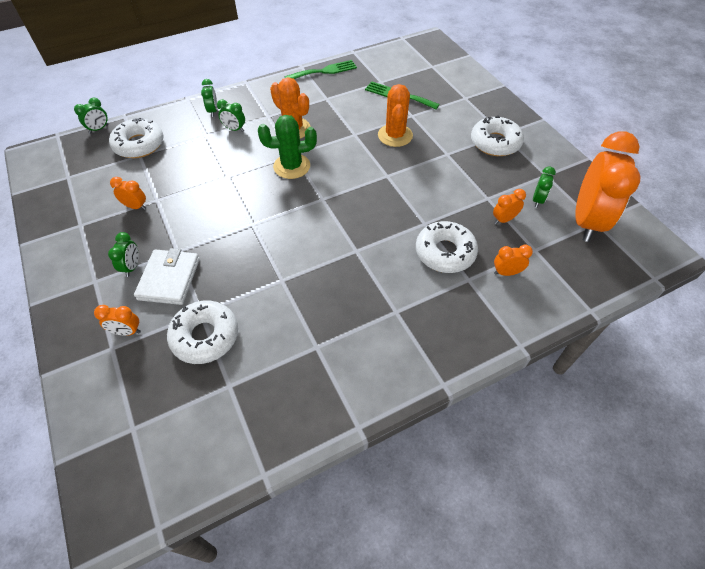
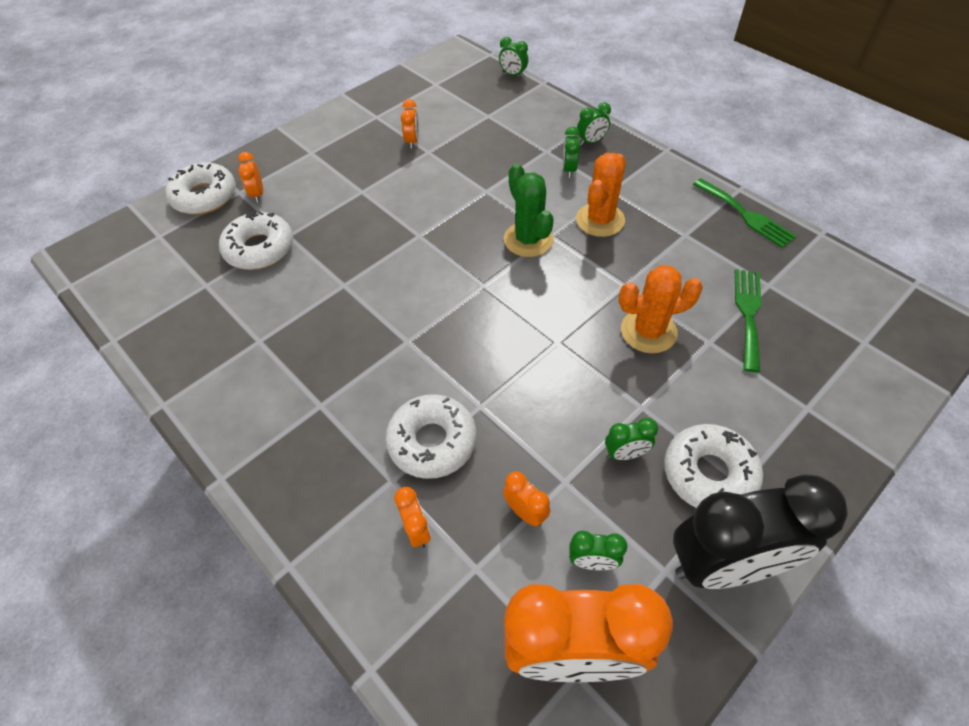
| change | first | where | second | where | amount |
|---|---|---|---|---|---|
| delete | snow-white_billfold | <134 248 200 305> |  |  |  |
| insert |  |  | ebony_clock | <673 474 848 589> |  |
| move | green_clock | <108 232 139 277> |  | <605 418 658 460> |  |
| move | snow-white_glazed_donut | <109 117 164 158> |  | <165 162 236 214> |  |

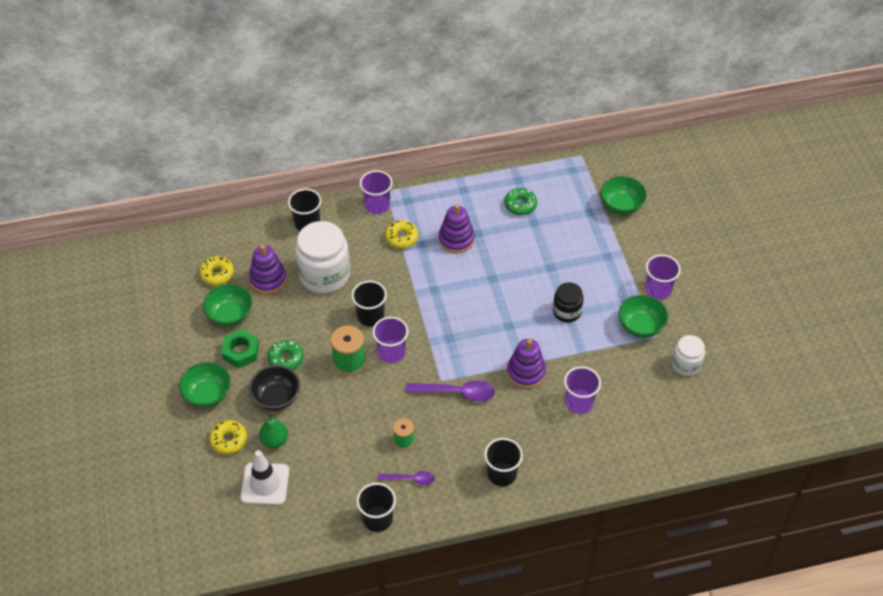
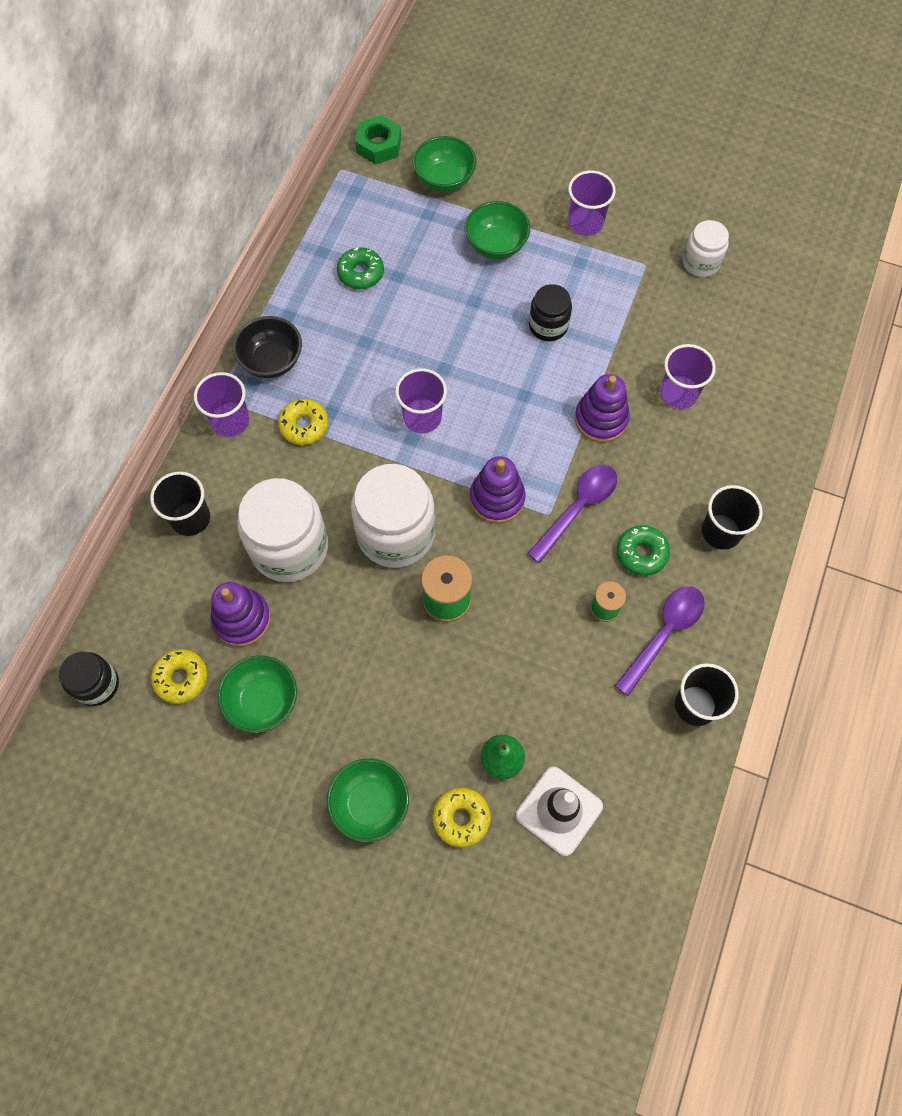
| change | first | where | second | where | amount |
|---|---|---|---|---|---|
| insert |  |  | ebony_jam_jar | <59 651 119 706> |  |
| move | green_hex_nut | <221 329 259 368> |  | <355 115 401 165> |  |
| move | ebony_bowl | <249 365 300 411> |  | <233 316 302 378> |  |
| move | green_glazed_donut | <268 340 304 370> |  | <617 525 670 576> |  |
| move | purple_cup | <372 317 408 363> |  | <395 368 447 433> |  |
| move | purple_ring_stacker | <439 204 475 254> |  | <470 456 526 523> |  |
| move | green_bowl | <619 295 668 338> |  | <465 201 530 260> |  |
| replace | ebony_cup | <351 281 387 326> | snow-white_jam_jar | <351 464 435 568> |  |
| resize | purple_spoon | <378 471 435 485> |  | <615 586 705 696> | x1.63 |

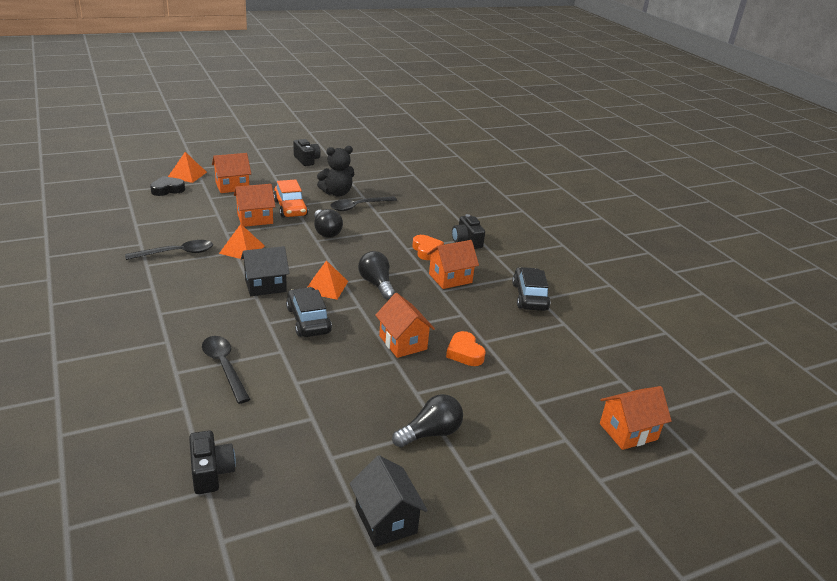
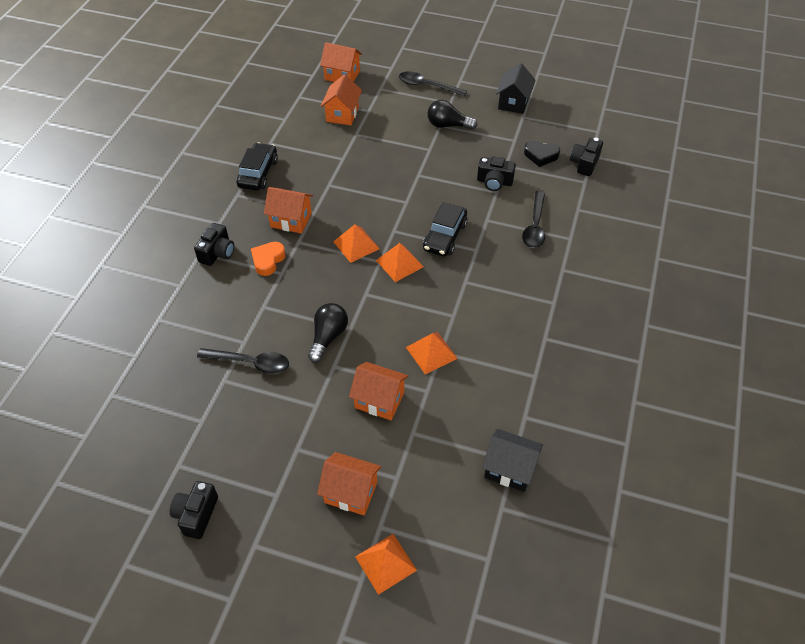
| change | first | where | second | where | amount |
|---|---|---|---|---|---|
| delete | bright_orange_toy_car | <273 179 308 218> |  |  |  |
| delete | ebony_teddy_bear | <317 146 355 197> |  |  |  |
| delete | bright_orange_heart_shape | <446 331 486 366> |  |  |  |
| insert |  |  | ebony_camera | <477 156 516 191> |  |
| move | ebony_spoon | <125 240 213 260> |  | <399 71 467 96> |  |
| move | ebony_heart_shape | <150 176 185 196> |  | <524 140 560 167> |  |
| move | ebony_cottage | <241 246 289 296> |  | <482 429 543 492> |  |
| move | bright_orange_cottage | <375 293 435 358> |  | <321 74 362 125> |  |
| replace | ebony_lightbulb | <358 251 395 299> | bright_orange_pyramid | <333 224 380 263> |  |
| rotate | ebony_toy_car | <512 267 550 311> |  | <237 143 278 190> | 150 degrees clockwise |

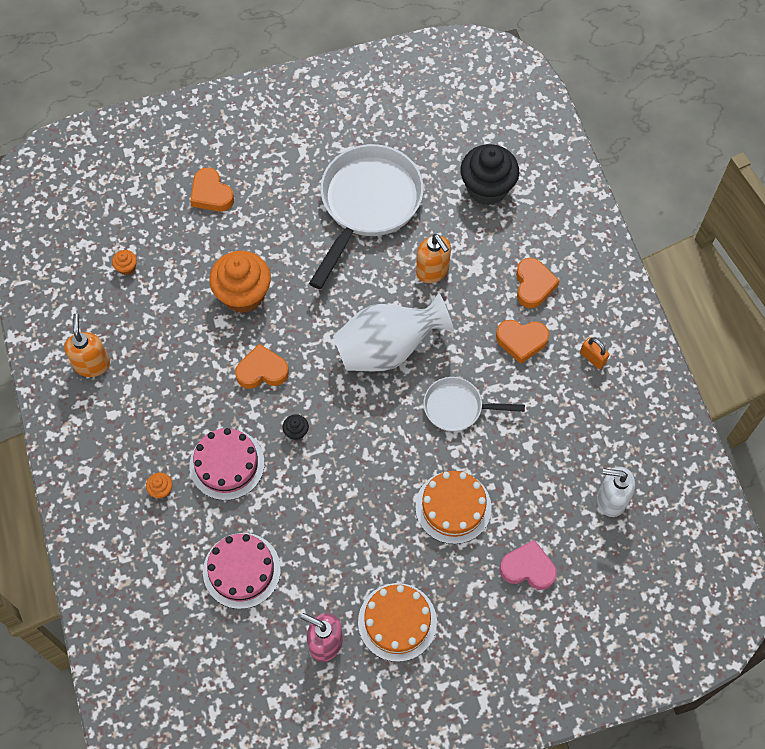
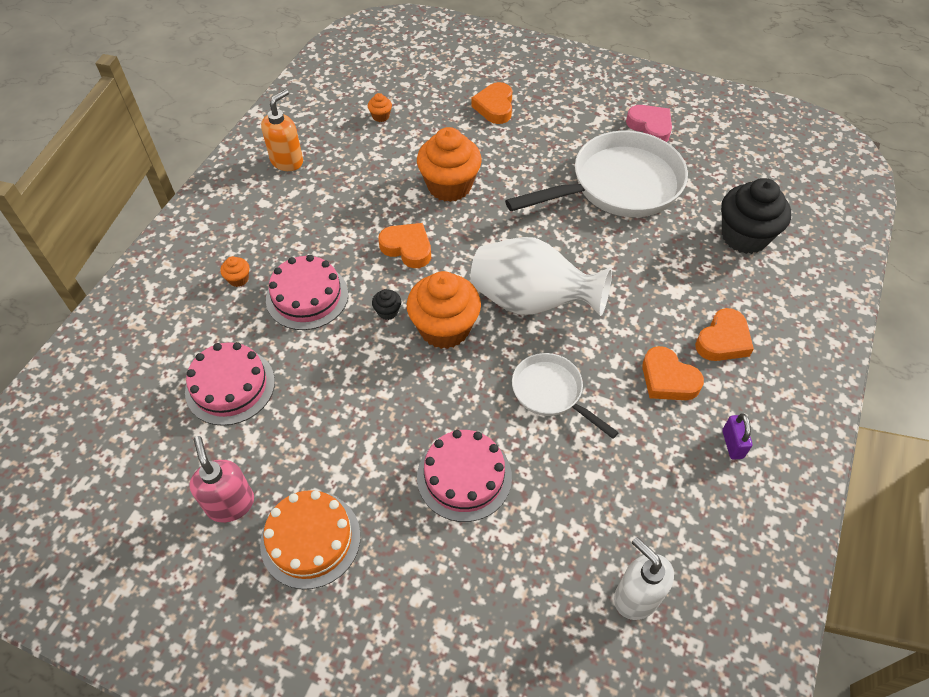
| change | first | where | second | where | amount |
|---|---|---|---|---|---|
| delete | bright_orange_pump_bottle | <416 234 451 283> |  |  |  |
| insert |  |  | bright_orange_muffin | <407 271 481 349> |  |
| move | rosy_heart_shape | <500 540 557 590> |  | <626 105 672 142> |  |
| recolor | bright_orange_layer_cake | <415 471 492 544> | rosy_layer_cake | <417 430 512 522> |  |
| recolor | bright_orange_padlock | <580 337 609 369> | purple_padlock | <722 413 752 460> |  |

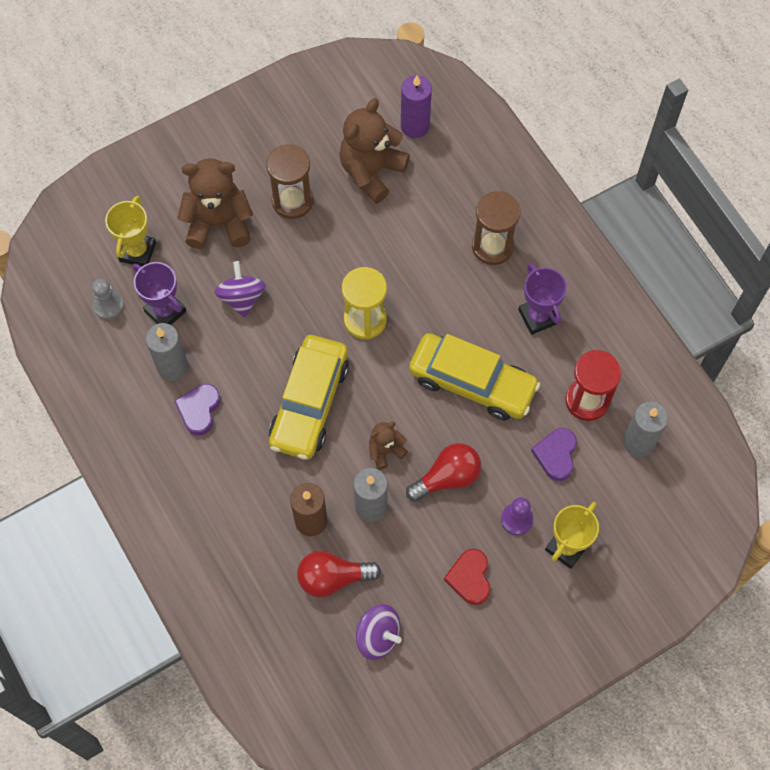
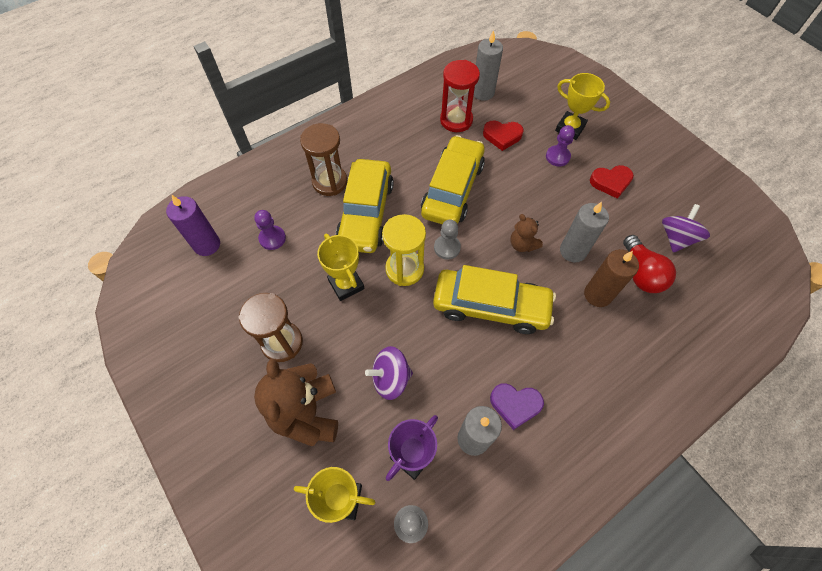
| change | first | where | second | where | amount |
|---|---|---|---|---|---|
| delete | russet_teddy_bear | <339 98 410 204> |  |  |  |
| delete | crimson_lightbulb | <406 443 481 502> |  |  |  |
| delete | purple_award_cup | <518 263 567 335> |  |  |  |
| insert |  |  | purple_game_pawn | <254 210 286 250> |  |
| insert |  |  | bright_yellow_award_cup | <317 234 365 301> |  |
| insert |  |  | bright_yellow_toy_car | <336 159 394 253> |  |
| insert |  |  | grey_game_pawn | <434 220 461 260> |  |
| recolor | purple_heart_shape | <531 428 577 481> | crimson_heart_shape | <483 120 524 151> |  |

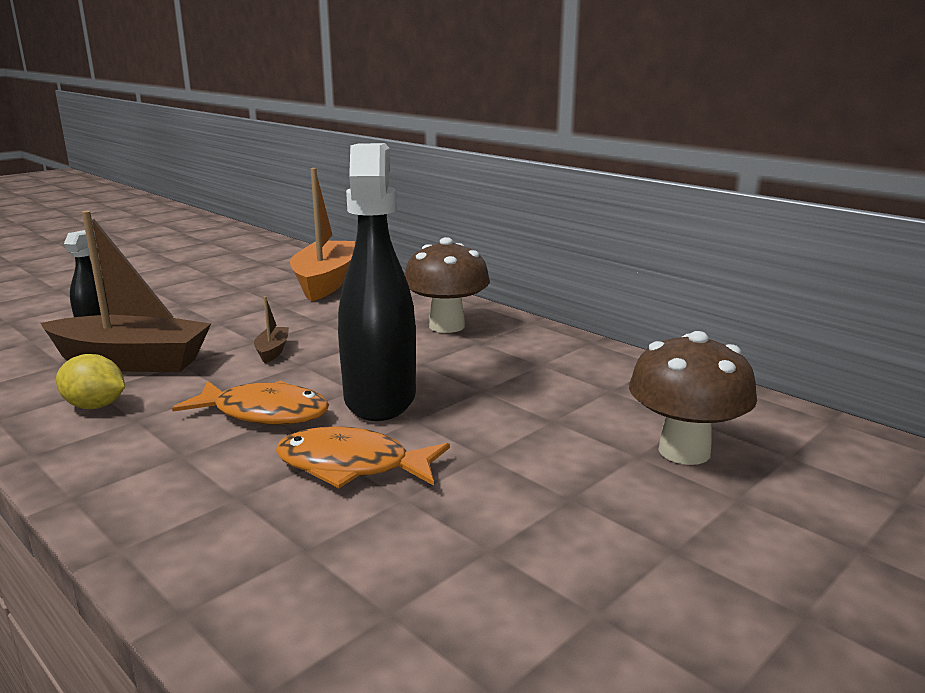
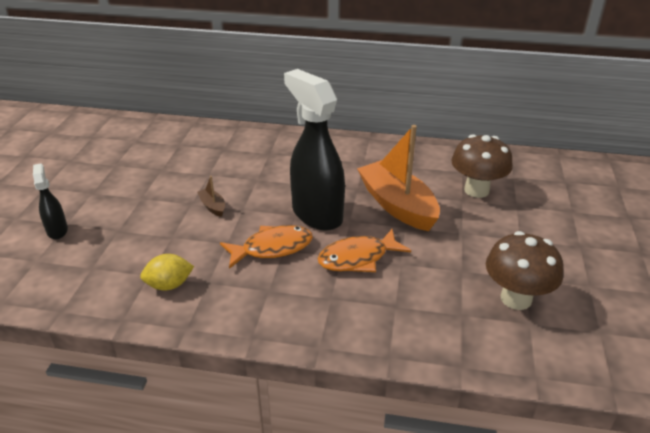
| change | first | where | second | where | amount |
|---|---|---|---|---|---|
| delete | russet_toy_boat | <41 211 212 372> |  |  |  |
| move | bright_orange_toy_boat | <290 168 355 301> |  | <357 125 440 231> |  |
| move | russet_fungus | <405 237 490 333> |  | <486 231 563 310> |  |

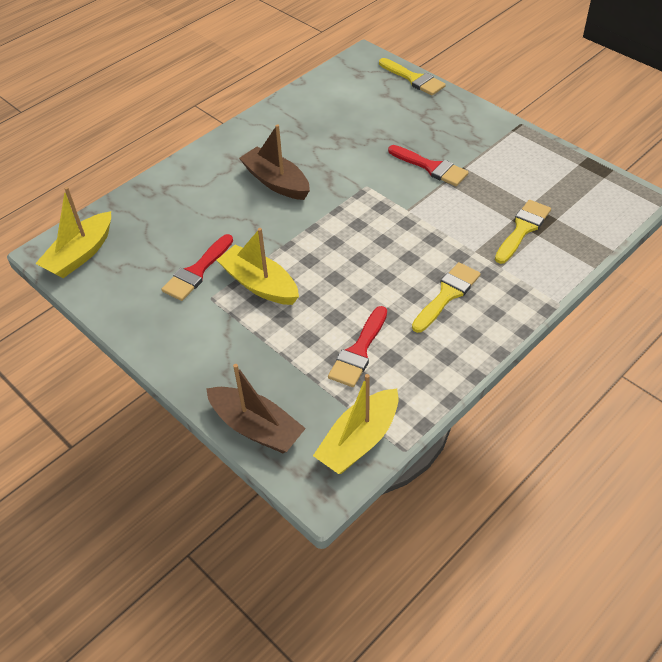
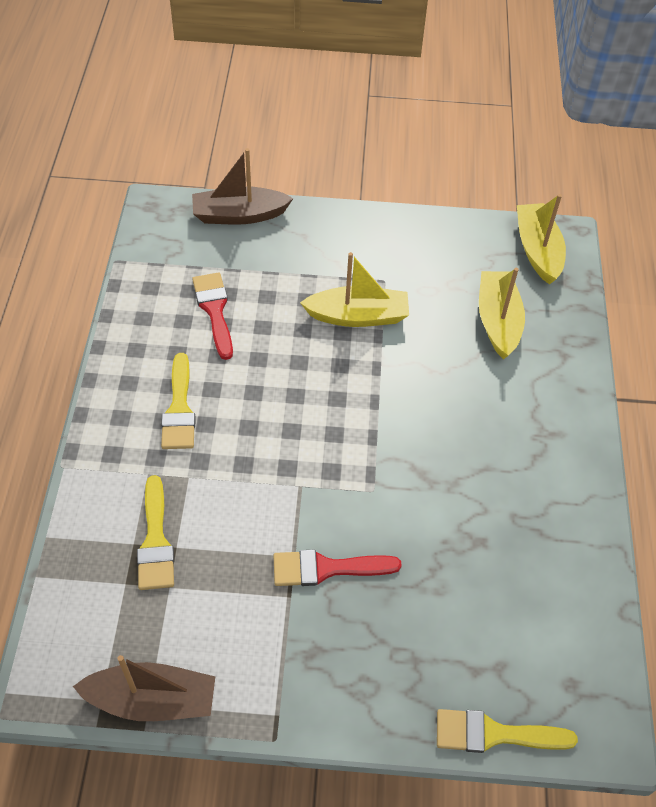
| change | first | where | second | where | amount |
|---|---|---|---|---|---|
| delete | crimson_paintbrush | <161 234 233 301> |  |  |  |
| move | russet_toy_boat | <239 124 310 200> |  | <73 655 215 721> |  |
| move | bright_yellow_toy_boat | <313 374 399 474> |  | <479 268 525 360> |  |

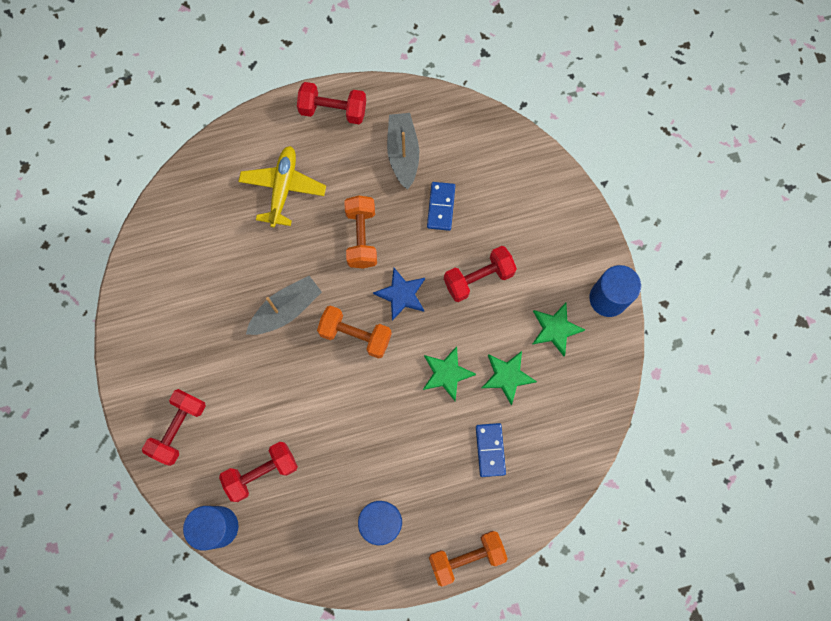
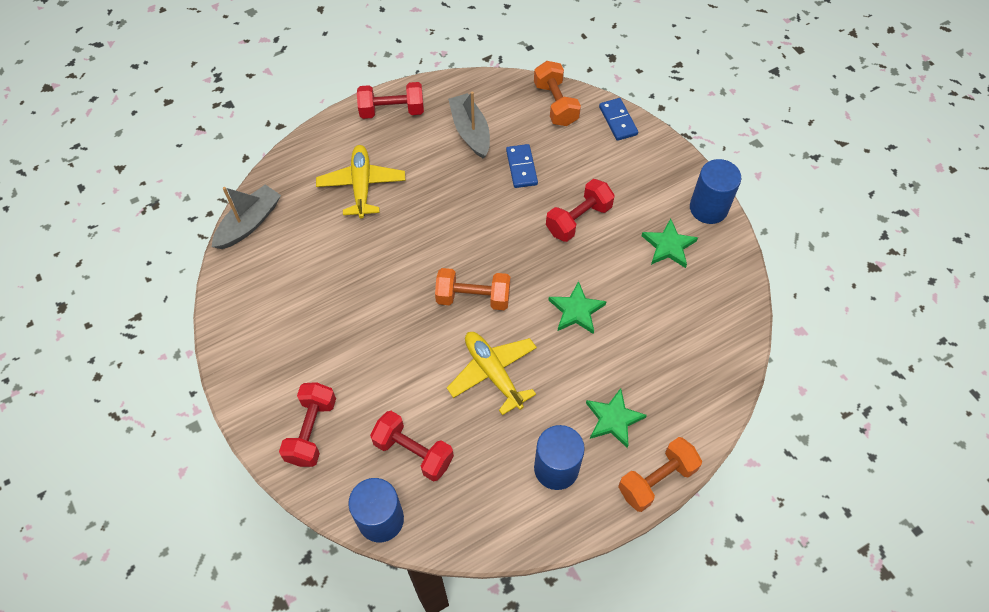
| change | first | where | second | where | amount |
|---|---|---|---|---|---|
| delete | royal_blue_star | <373 268 425 321> |  |  |  |
| insert |  |  | bright_yellow_aeroplane | <447 332 537 415> |  |
| move | grey_toy_boat | <246 276 322 335> |  | <212 184 281 249> |  |
| move | bright_orange_hand_weight | <344 195 377 269> |  | <534 61 581 126> |  |
| move | royal_blue_domino | <476 423 506 477> |  | <599 98 638 141> |  |
| move | green_star | <482 351 537 405> |  | <586 388 647 448> |  |
| rotate | crimson_hand_weight | <219 442 298 502> |  | <370 411 454 481> | 75 degrees clockwise |

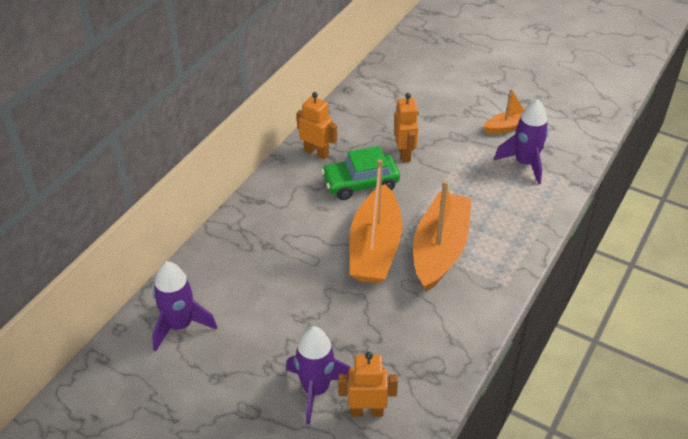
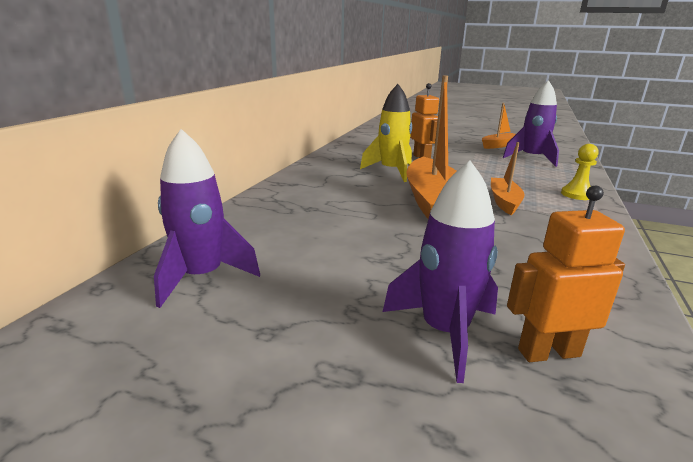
| change | first | where | second | where | amount |
|---|---|---|---|---|---|
| delete | bright_orange_robot_figure | <297 92 337 159> |  |  |  |
| insert |  |  | bright_yellow_game_pawn | <561 144 599 200> |  |
| replace | green_toy_car | <321 146 400 200> | bright_yellow_spaceship | <360 84 412 182> |  |
| resize | bright_orange_toy_boat | <413 180 471 292> |  | <491 142 524 215> | x0.53 |

